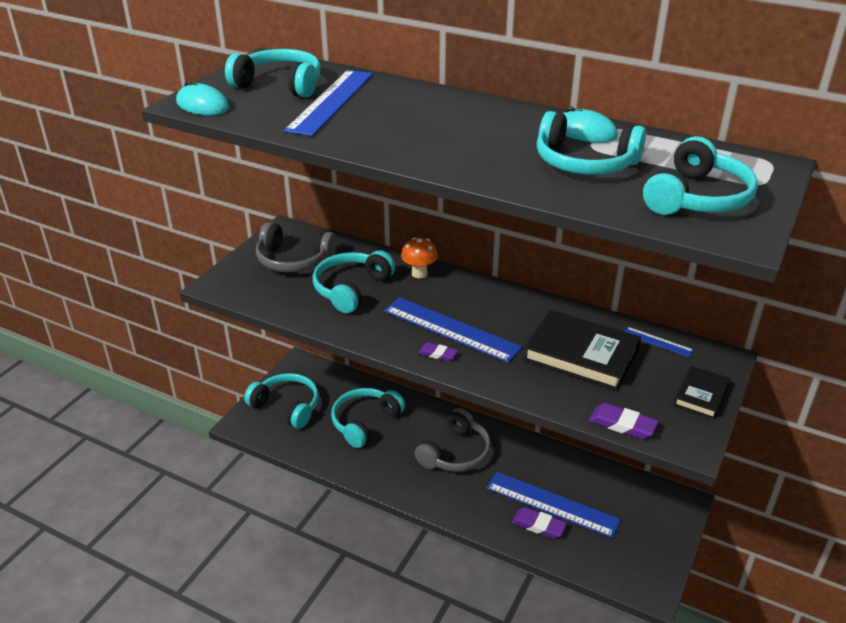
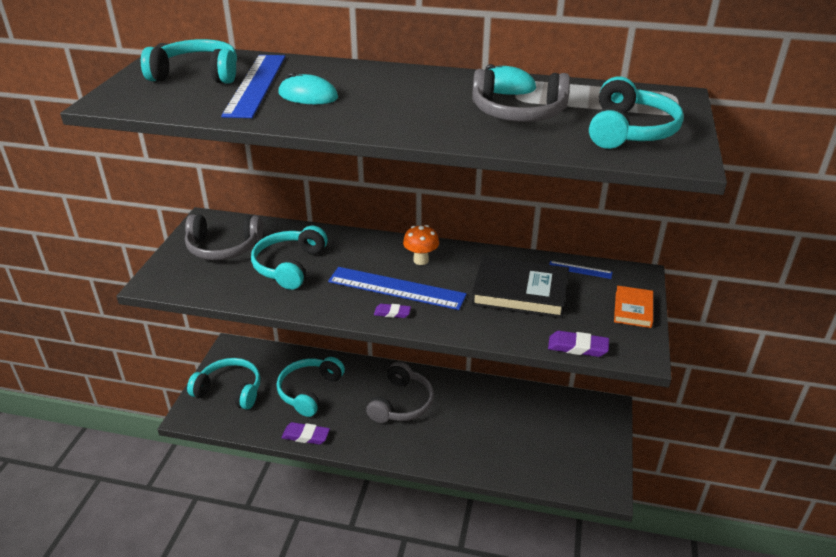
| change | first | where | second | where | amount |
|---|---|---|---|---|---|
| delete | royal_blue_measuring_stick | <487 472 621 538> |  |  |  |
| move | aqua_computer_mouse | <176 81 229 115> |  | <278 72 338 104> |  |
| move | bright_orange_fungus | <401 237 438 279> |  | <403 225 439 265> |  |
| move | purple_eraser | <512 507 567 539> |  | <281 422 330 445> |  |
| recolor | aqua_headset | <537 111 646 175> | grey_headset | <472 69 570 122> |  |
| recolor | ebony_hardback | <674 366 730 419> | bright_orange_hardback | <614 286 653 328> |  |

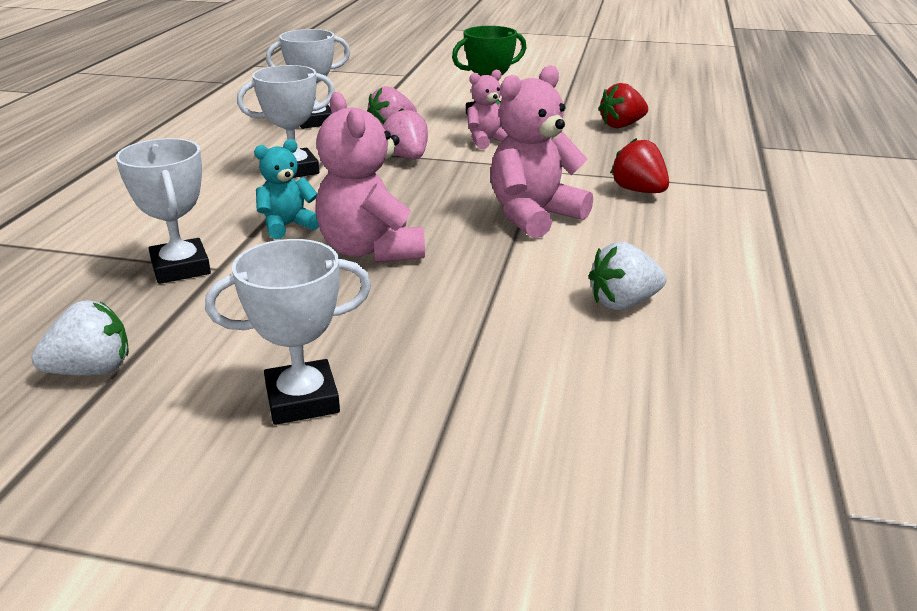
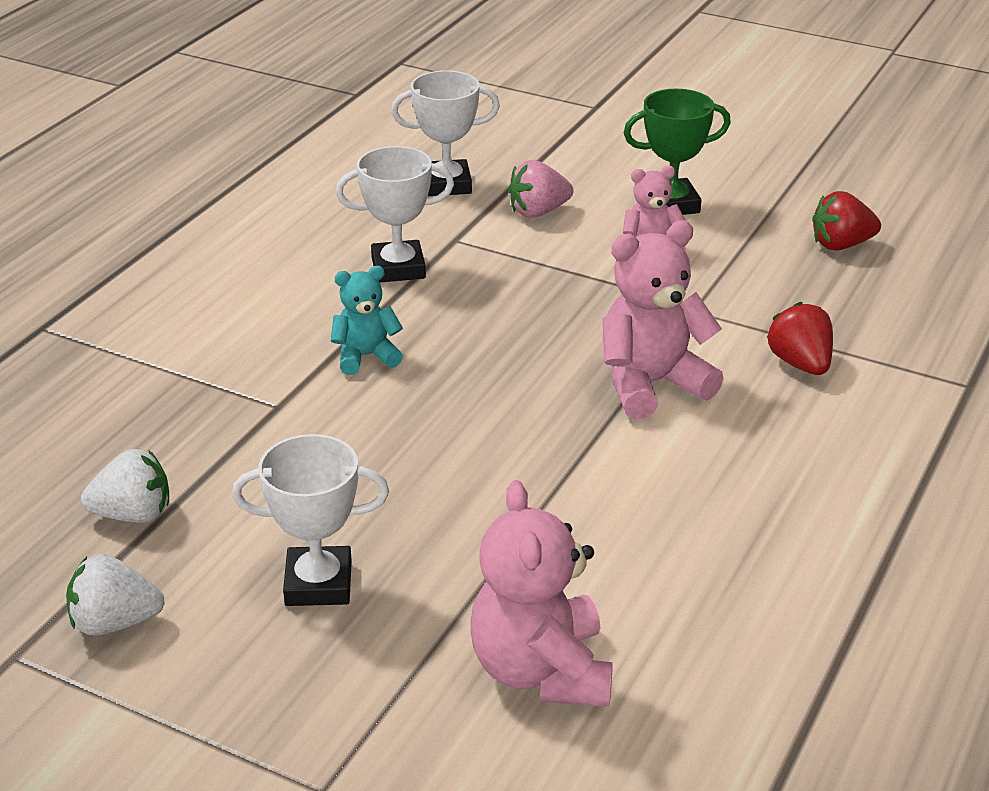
| change | first | where | second | where | amount |
|---|---|---|---|---|---|
| delete | snow-white_award_cup | <116 138 211 284> |  |  |  |
| delete | rosy_strawberry | <383 108 428 159> |  |  |  |
| move | rosy_teddy_bear | <315 92 425 262> |  | <471 480 613 707> |  |
| move | snow-white_strawberry | <589 242 667 310> |  | <66 554 165 636> |  |

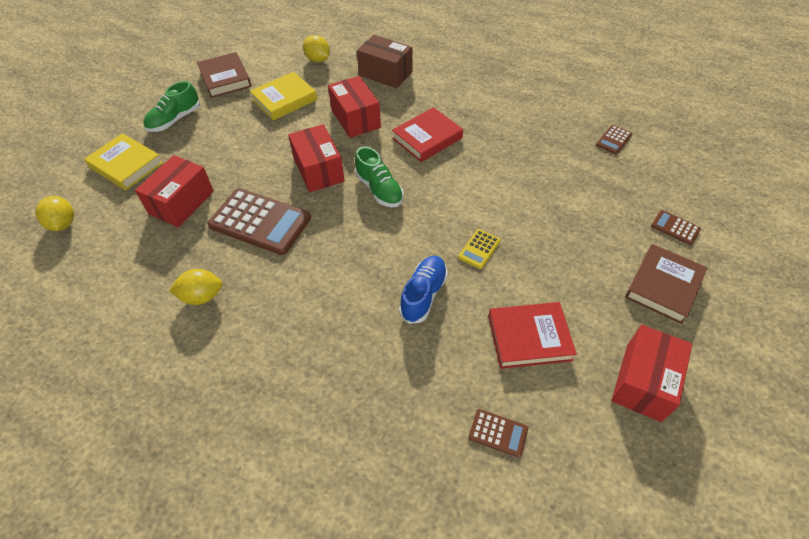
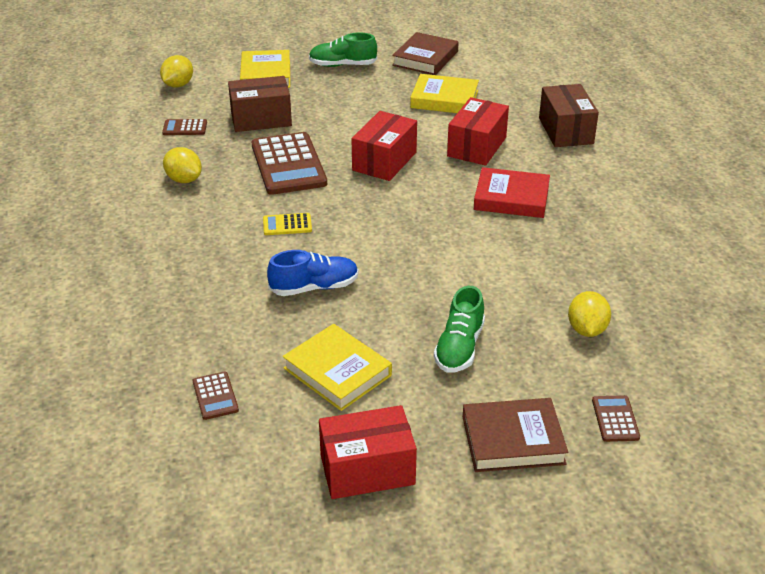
| change | first | where | second | where | amount |
|---|---|---|---|---|---|
| move | bright_yellow_lemon | <303 35 330 62> |  | <568 291 611 337> |  |
| move | green_sneaker | <355 146 404 207> |  | <434 286 485 373> |  |
| move | bright_yellow_adding_machine | <458 229 501 269> |  | <263 213 312 235> |  |
| move | russet_adding_machine | <596 125 632 154> |  | <162 119 207 135> |  |
| recolor | crimson_package | <135 155 214 227> | russet_package | <228 76 292 132> |  |
| recolor | crimson_hardback | <488 302 577 369> | bright_yellow_hardback | <283 324 392 411> |  |

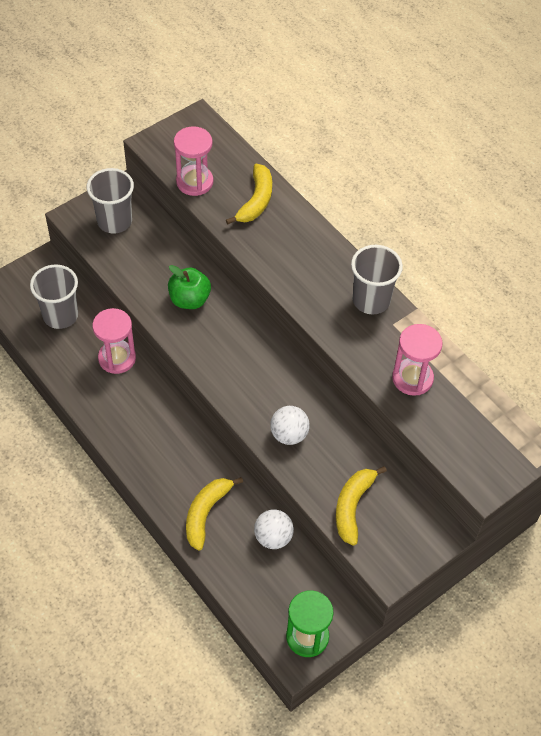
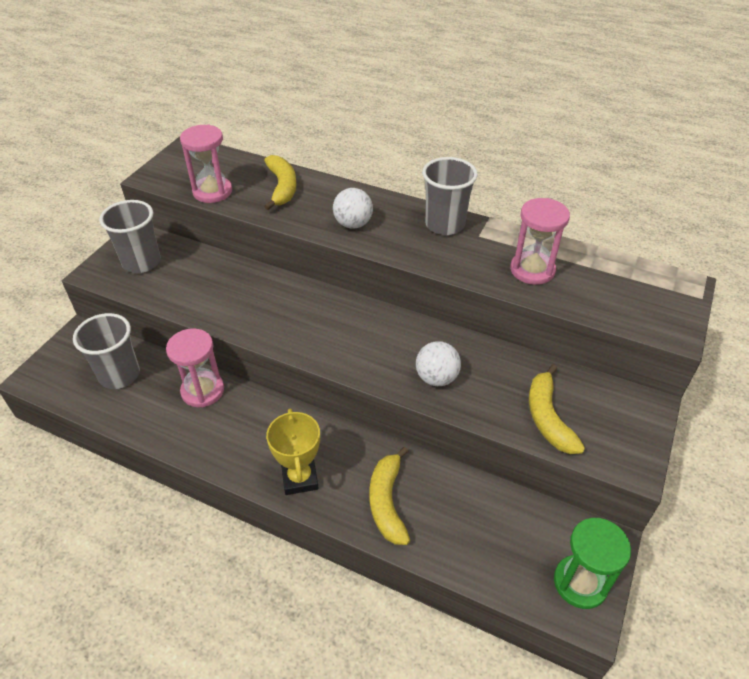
| change | first | where | second | where | amount |
|---|---|---|---|---|---|
| delete | green_apple | <168 265 211 309> |  |  |  |
| insert |  |  | bright_yellow_award_cup | <266 409 320 495> |  |
| move | snow-white_sphere | <254 509 294 549> |  | <333 188 373 229> |  |

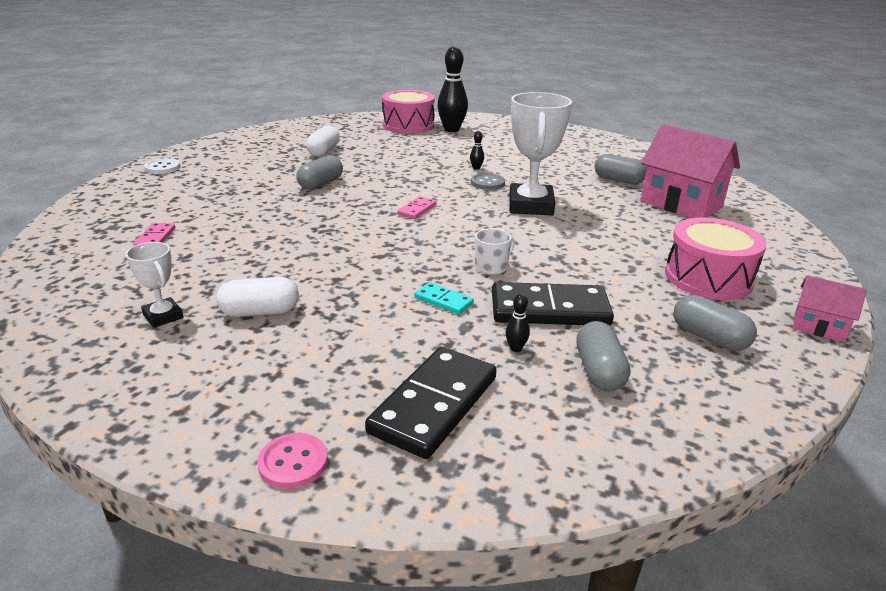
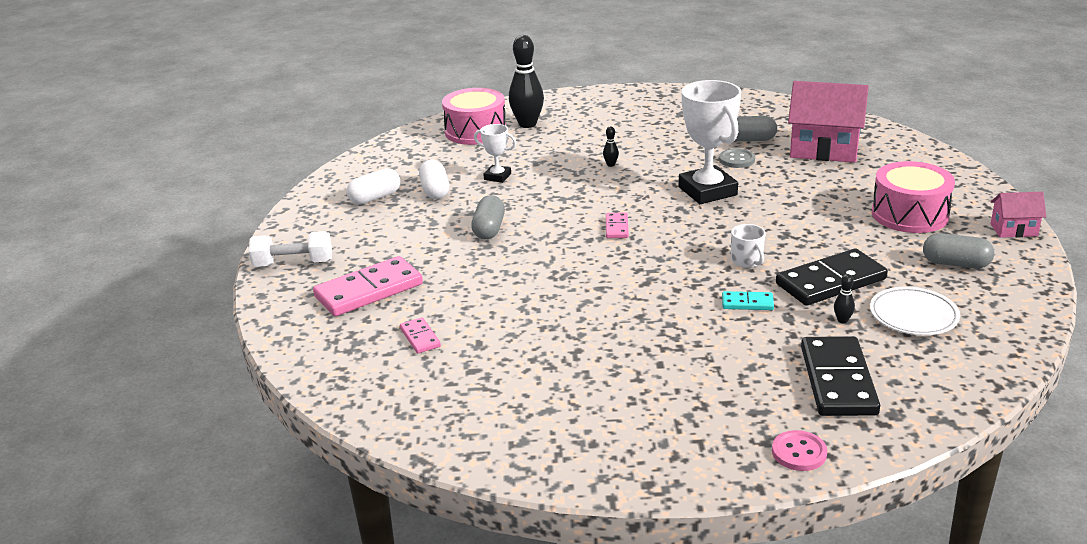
| change | first | where | second | where | amount |
|---|---|---|---|---|---|
| insert |  |  | rosy_domino | <313 256 423 316> |  |
| move | snow-white_award_cup | <126 242 183 328> |  | <474 124 517 183> |  |
| move | snow-white_pill | <216 277 299 317> |  | <347 168 400 204> |  |
| move | grey_sewing_button | <471 173 505 190> |  | <719 149 755 168> |  |
| replace | snow-white_sewing_button | <144 158 181 174> | snow-white_hand_weight | <249 231 332 267> |  |
| replace | grey_pill | <576 321 630 392> | snow-white_plate | <870 287 960 335> |  |
| rotate | snow-white_coffee_mug | <475 228 515 275> |  | <731 224 765 268> | 135 degrees clockwise |

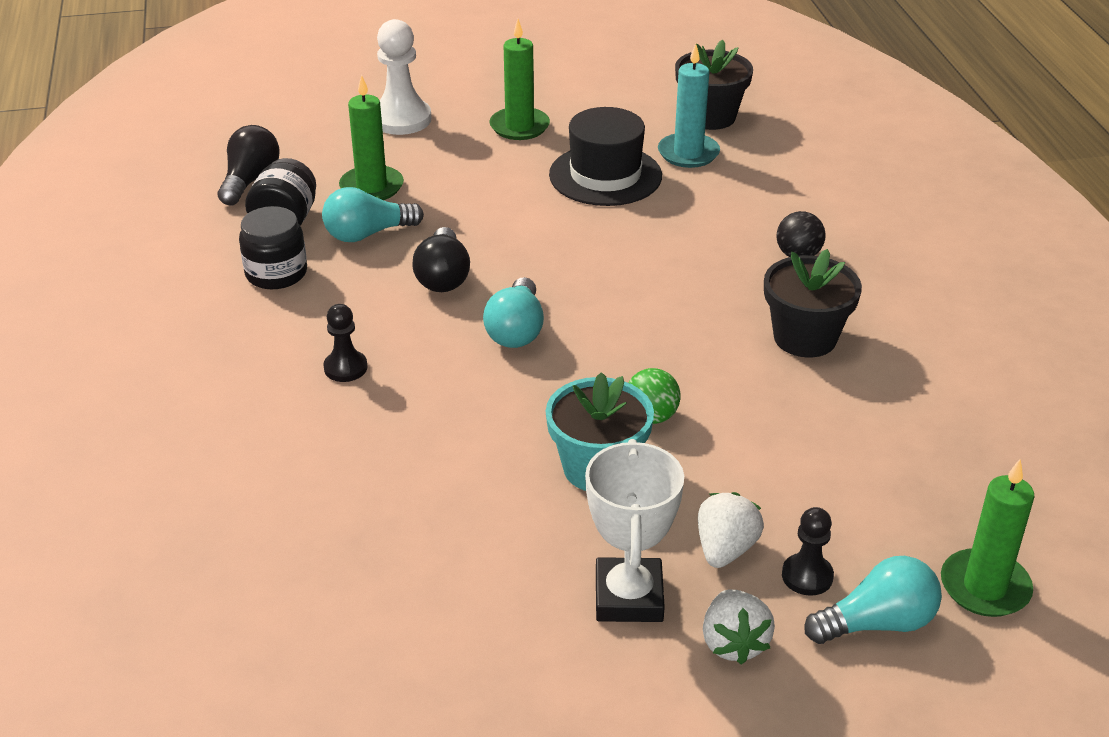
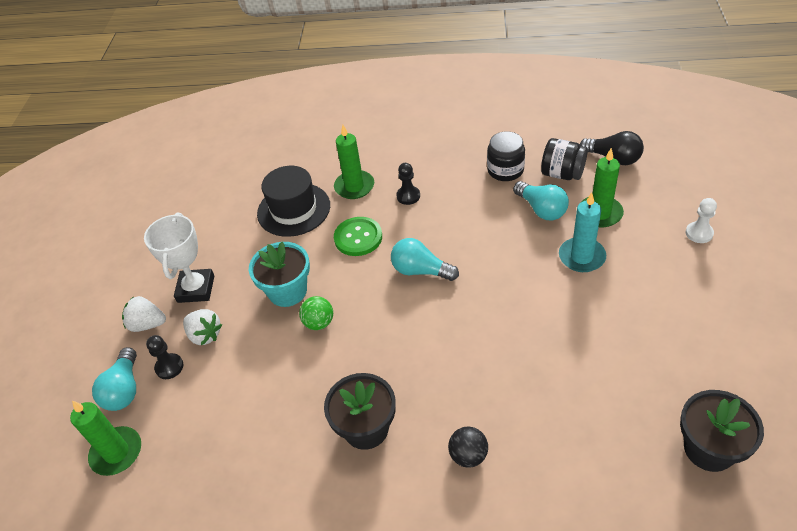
| change | first | where | second | where | amount |
|---|---|---|---|---|---|
| delete | ebony_lightbulb | <412 227 470 292> |  |  |  |
| insert |  |  | green_sewing_button | <334 217 382 256> |  |
| move | green_candle | <489 19 550 140> |  | <334 125 374 199> |  |
| move | ebony_hat | <549 107 662 206> |  | <257 166 330 237> |  |
| move | aqua_candle | <658 44 720 168> |  | <559 192 606 272> |  |
| rotate | aqua_lightbulb | <322 187 424 242> |  | <513 181 569 220> | 150 degrees clockwise |
| rotate | snow-white_award_cup | <585 439 684 622> |  | <144 212 214 303> | 75 degrees clockwise |
| resize | snow-white_game_pawn | <377 19 431 135> |  | <686 198 717 243> | x0.57 |

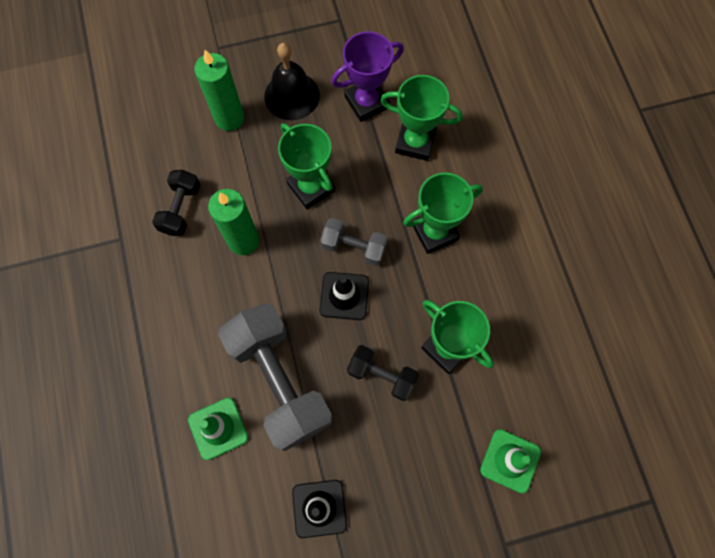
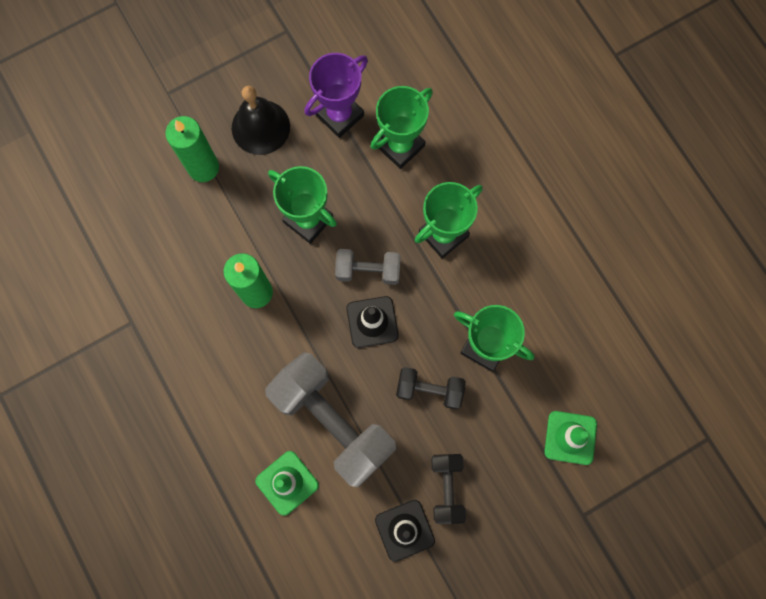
| change | first | where | second | where | amount |
|---|---|---|---|---|---|
| move | ebony_hand_weight | <152 170 200 236> |  | <431 454 466 524> |  |
| rotate | green_award_cup | <380 75 463 161> |  | <371 86 433 169> | 45 degrees counterclockwise |

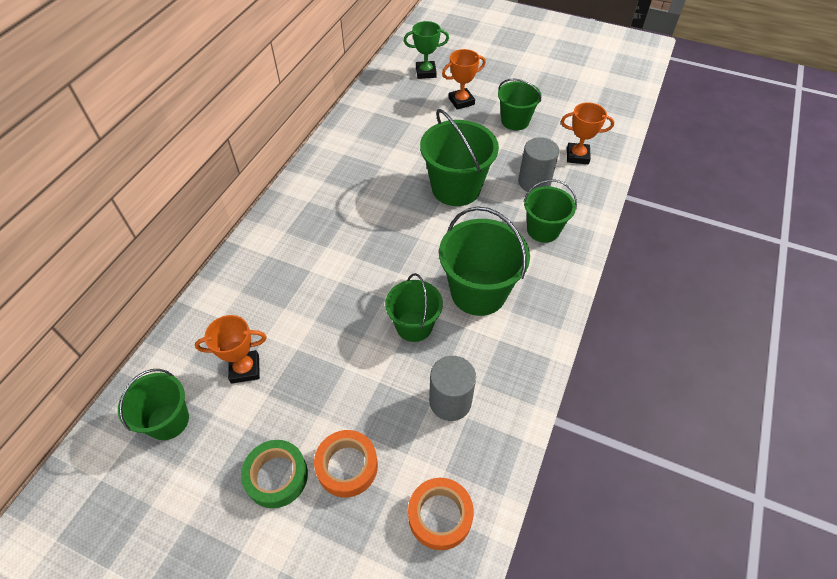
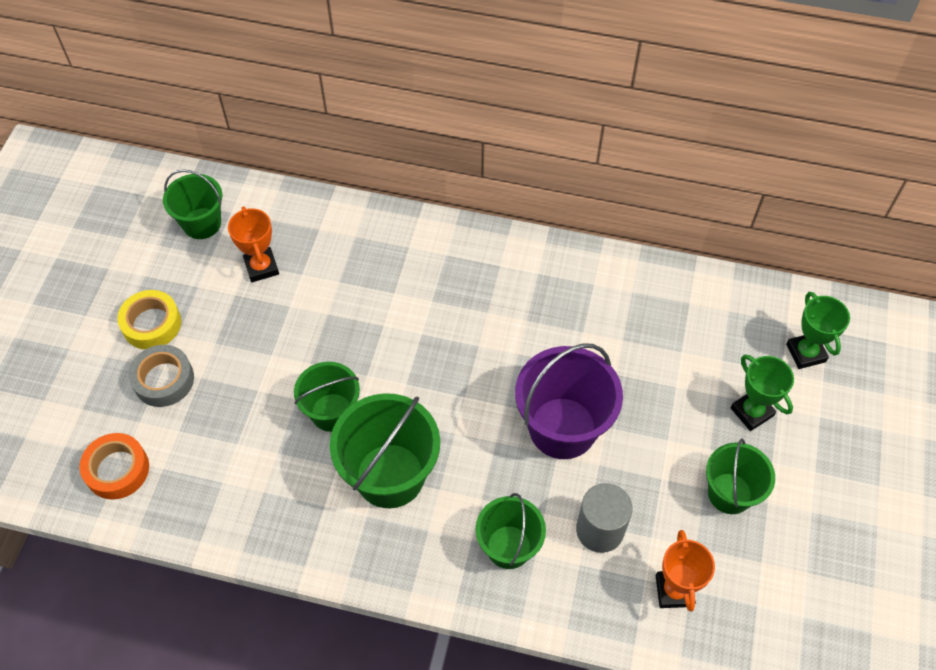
| change | first | where | second | where | amount |
|---|---|---|---|---|---|
| delete | grey_solid_cylinder | <429 356 476 421> |  |  |  |
| recolor | green_roll_of_tape | <241 440 308 508> | bright_yellow_roll_of_tape | <117 290 181 349> |  |
| recolor | bright_orange_roll_of_tape | <314 430 378 497> | grey_roll_of_tape | <129 345 194 407> |  |
| recolor | green_pail | <420 109 499 206> | purple_pail | <515 343 623 459> |  |
| recolor | bright_orange_award_cup | <442 49 486 110> | green_award_cup | <731 354 794 431> |  |

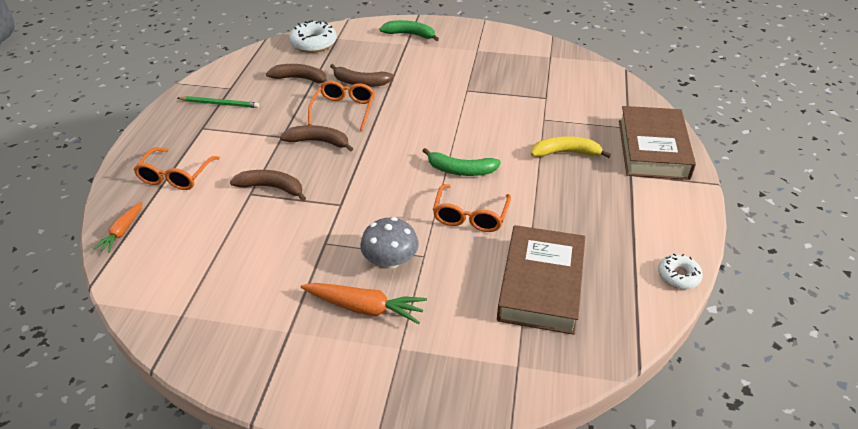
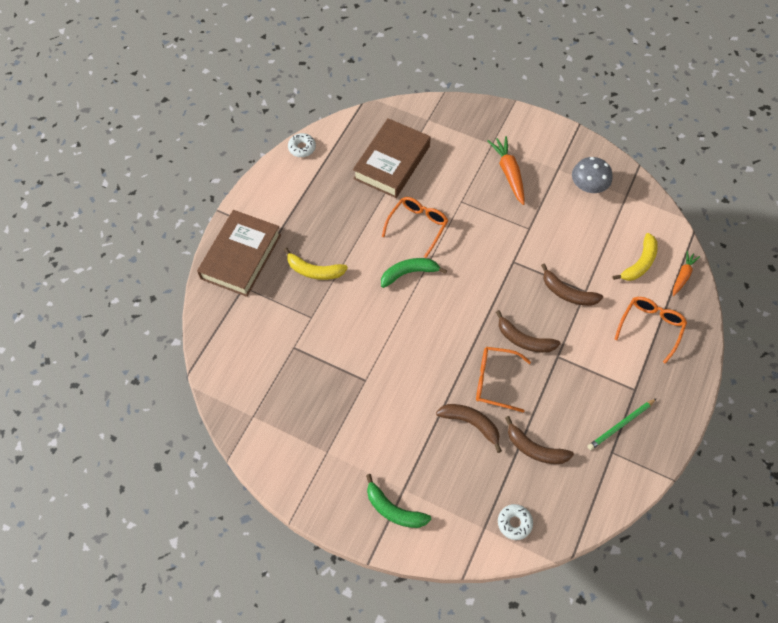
| change | first | where | second | where | amount |
|---|---|---|---|---|---|
| insert |  |  | bright_yellow_toy_banana | <613 233 658 281> |  |
| move | grey_fungus | <360 217 419 269> |  | <572 157 613 193> |  |
| rotate | green_pencil | <178 96 259 108> |  | <587 398 657 450> | 60 degrees counterclockwise |
| rotate | bright_orange_toy_carrot | <301 283 427 324> |  | <488 136 525 205> | 45 degrees clockwise |
| rotate | bright_orange_glasses | <308 81 375 131> |  | <476 347 531 413> | 75 degrees clockwise |
| rotate | green_toy_banana | <422 148 501 176> |  | <381 258 447 288> | 45 degrees counterclockwise |
| resize | snow-white_glazed_donut | <289 20 337 53> |  | <498 504 533 540> | x0.60 |

